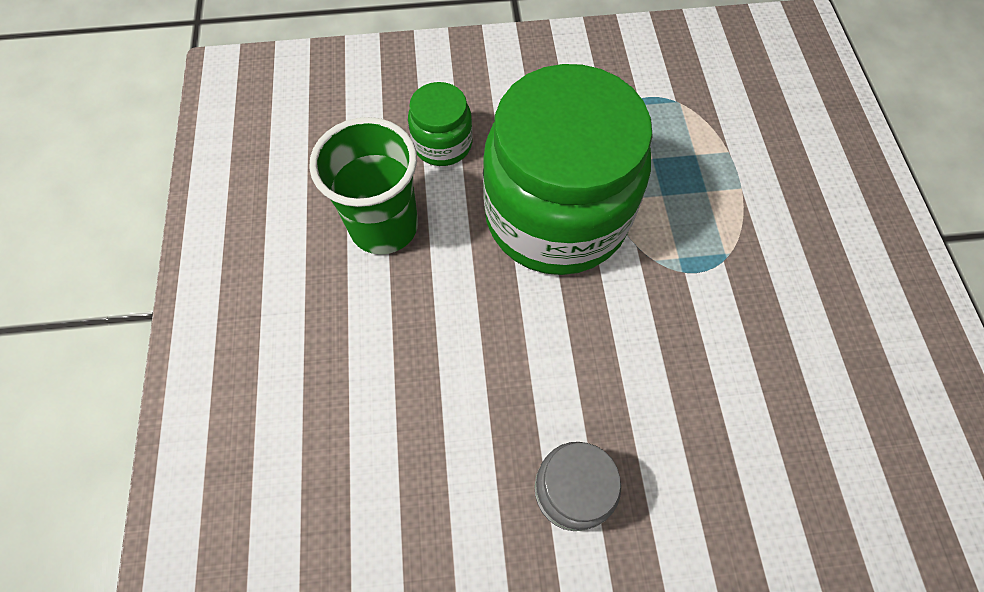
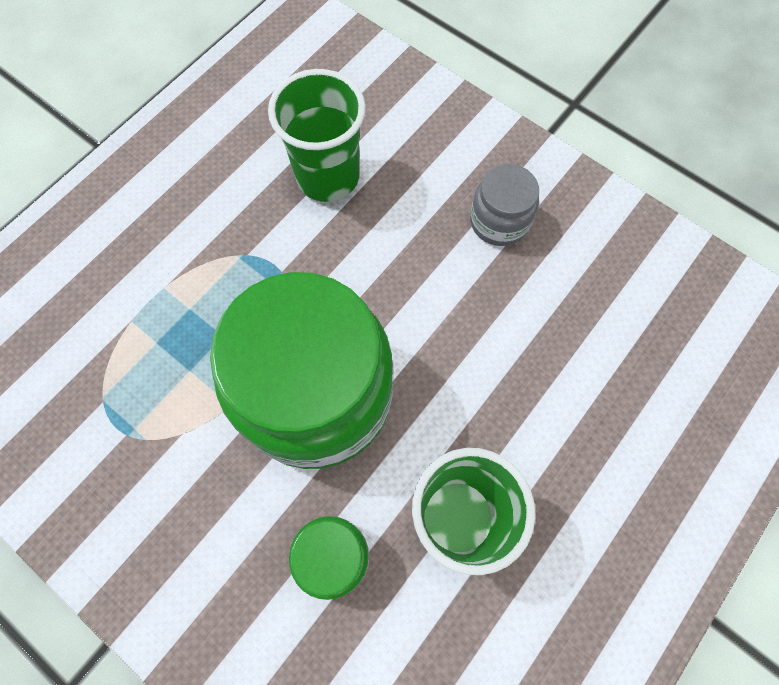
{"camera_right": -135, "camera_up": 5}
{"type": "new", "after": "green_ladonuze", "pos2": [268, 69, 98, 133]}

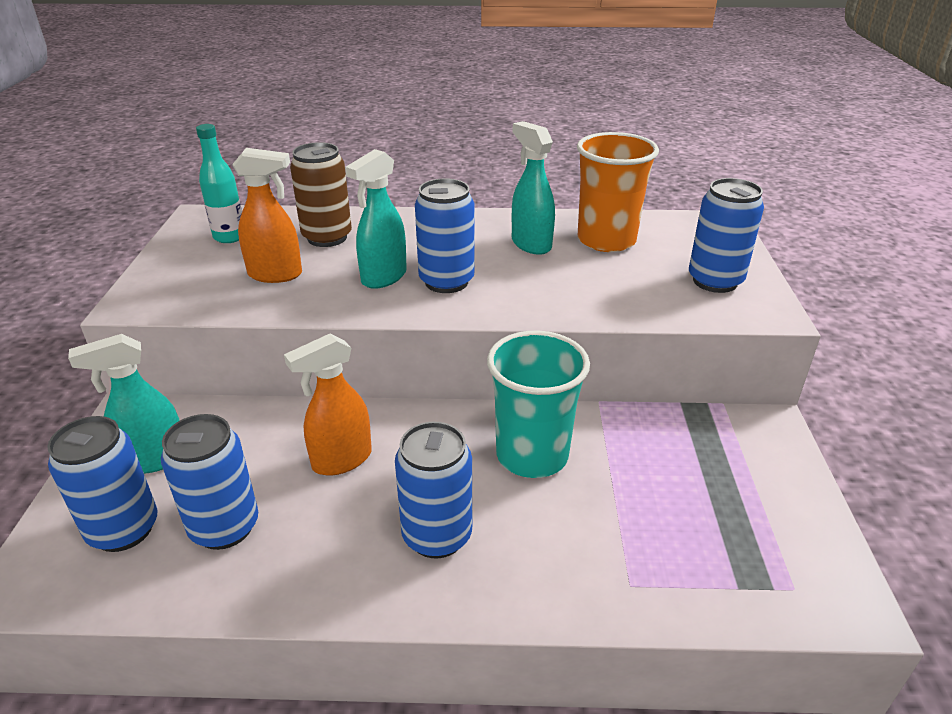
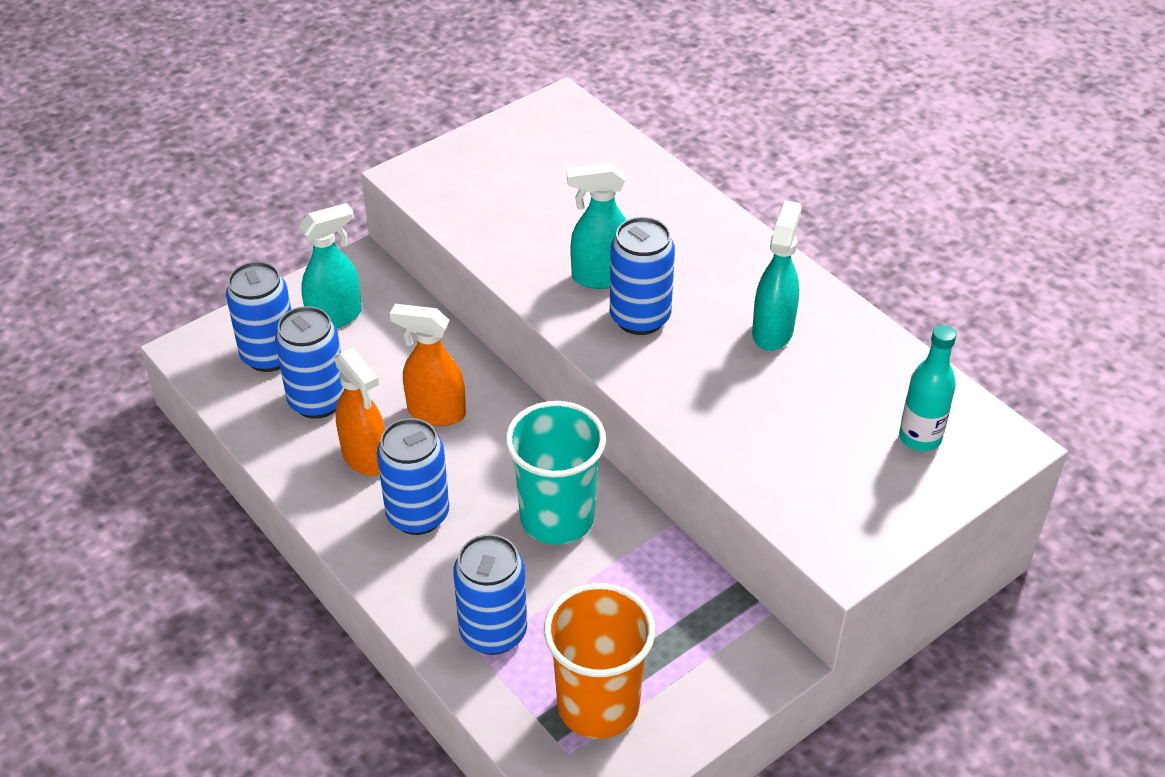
{"camera_right": 50, "camera_up": 10}
{"type": "shifted", "before": "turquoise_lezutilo", "pos1": [196, 124, 46, 119], "pos2": [899, 325, 57, 126]}
{"type": "shifted", "before": "orange_ladonuze", "pos1": [577, 132, 82, 120], "pos2": [544, 583, 111, 156]}
{"type": "gone", "before": "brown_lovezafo", "pos1": [290, 142, 62, 105]}
{"type": "shifted", "before": "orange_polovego", "pos1": [232, 148, 70, 135], "pos2": [334, 347, 51, 129]}
{"type": "shifted", "before": "blue_lovezafo", "pos1": [689, 178, 75, 115], "pos2": [453, 534, 74, 121]}
{"type": "rotated", "before": "turquoise_polovego", "pos1": [68, 334, 112, 140], "pos2": [299, 203, 63, 125], "turn": 120}

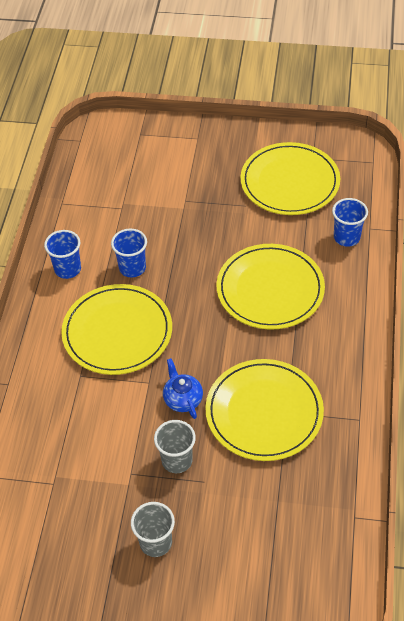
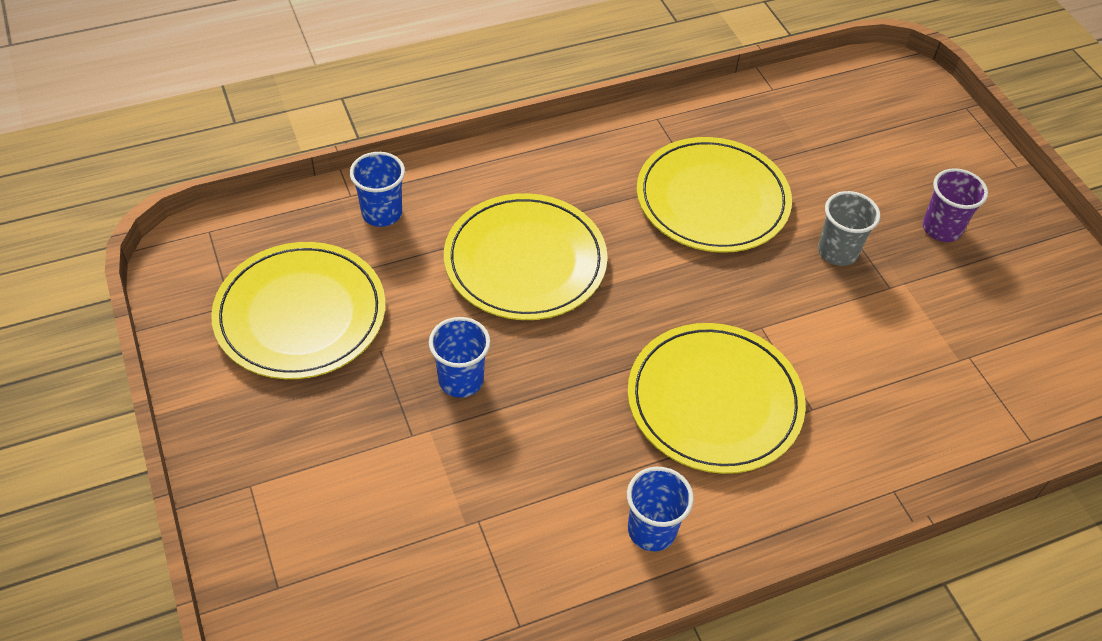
{"camera_right": -125, "camera_up": 0}
{"type": "shifted", "before": "blue_ladonuze", "pos1": [111, 228, 36, 50], "pos2": [429, 317, 61, 81]}
{"type": "gone", "before": "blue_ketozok", "pos1": [163, 358, 40, 61]}
{"type": "repainted", "before": "grey_ladonuze", "after": "purple_ladonuze", "pos1": [131, 502, 44, 55], "pos2": [922, 168, 66, 74]}

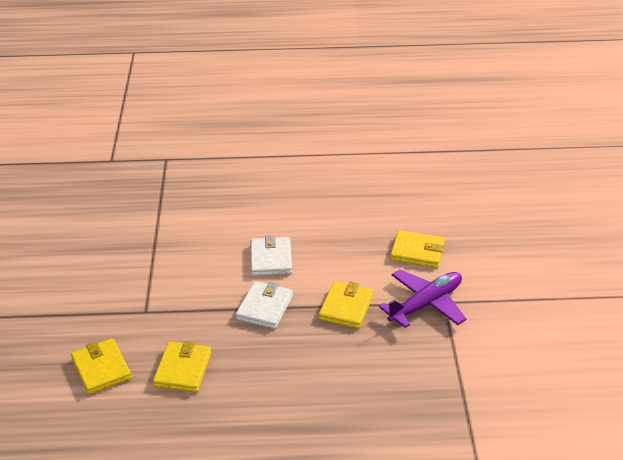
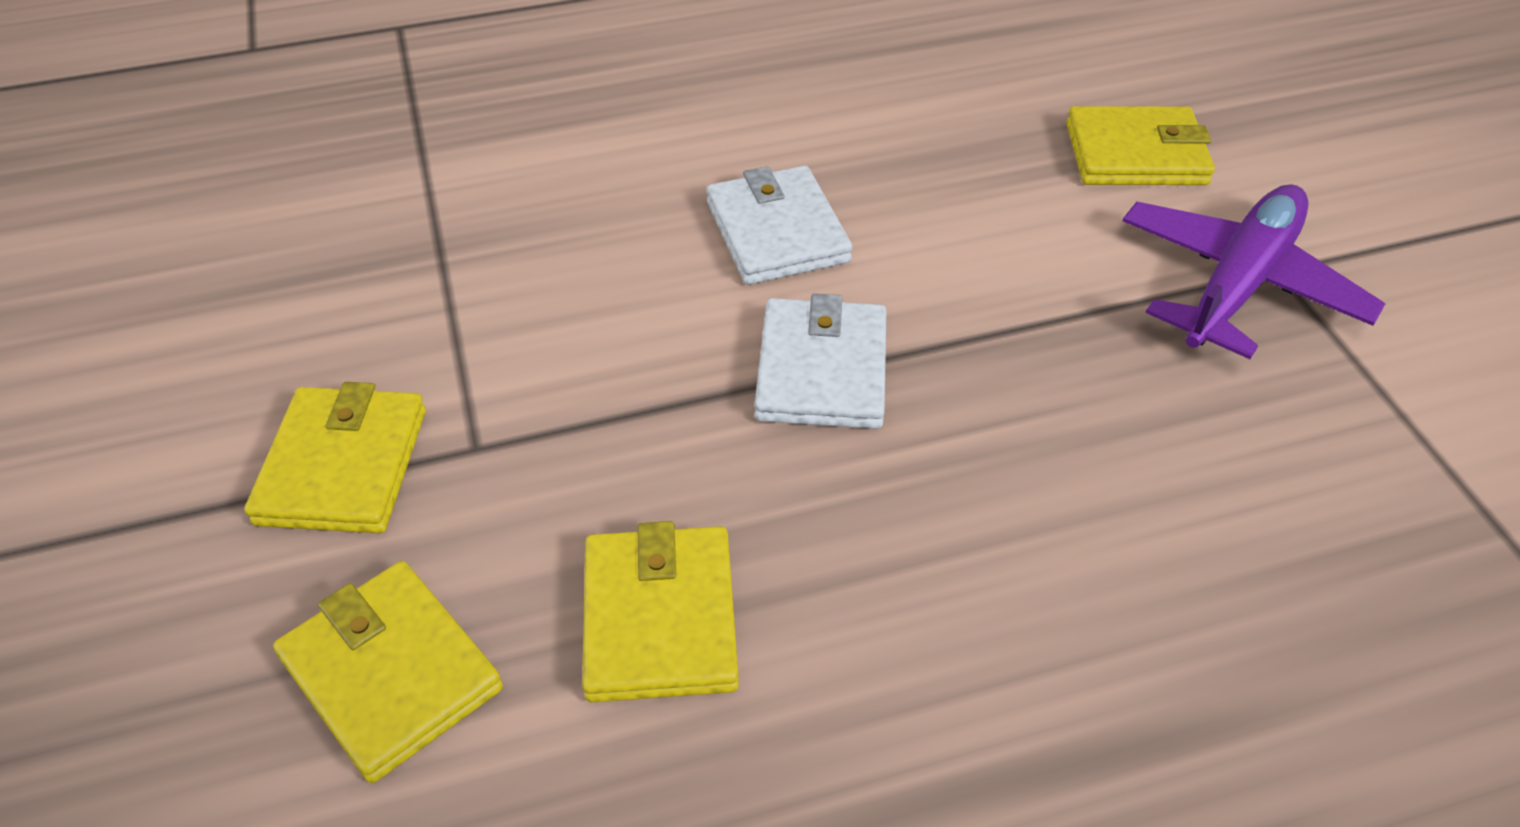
{"camera_right": -15, "camera_up": 10}
{"type": "shifted", "before": "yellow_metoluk", "pos1": [319, 281, 55, 48], "pos2": [244, 382, 182, 151]}

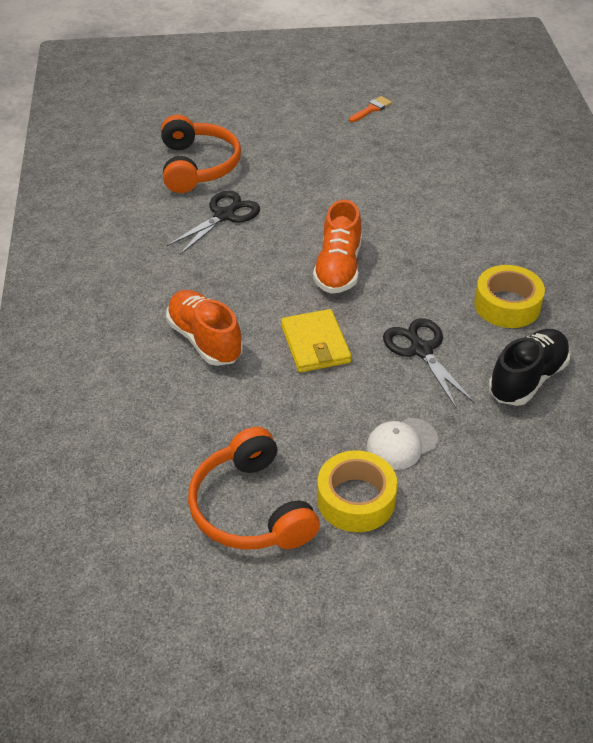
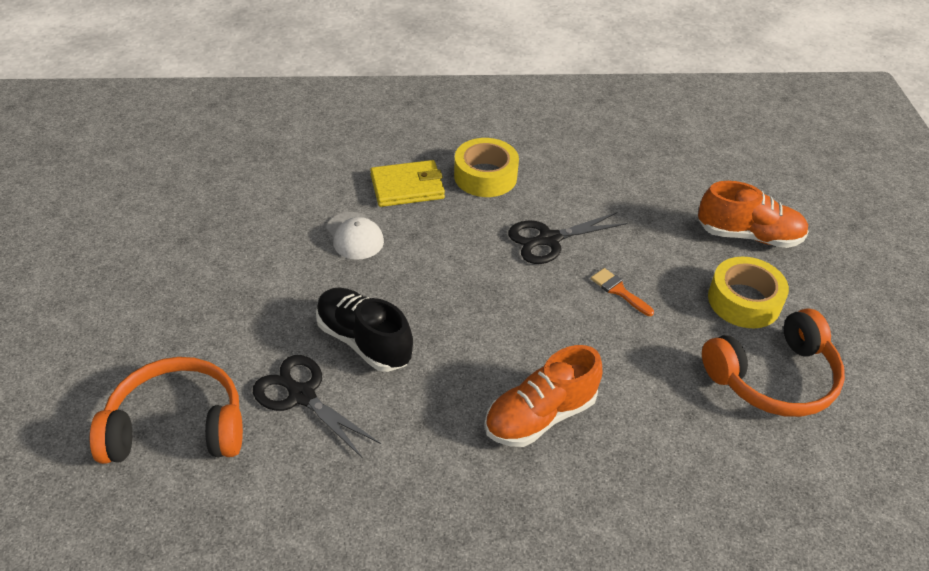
{"camera_right": -90, "camera_up": 0}
{"type": "shifted", "before": "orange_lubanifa", "pos1": [349, 96, 43, 26], "pos2": [591, 268, 63, 48]}
{"type": "shifted", "before": "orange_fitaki", "pos1": [313, 200, 49, 94], "pos2": [698, 181, 111, 67]}
{"type": "shifted", "before": "yellow_metoluk", "pos1": [281, 309, 70, 64], "pos2": [370, 160, 75, 47]}
{"type": "shifted", "before": "black_fitaki", "pos1": [489, 329, 81, 77], "pos2": [316, 287, 97, 85]}
{"type": "shifted", "before": "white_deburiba", "pos1": [367, 418, 71, 52], "pos2": [326, 212, 58, 48]}

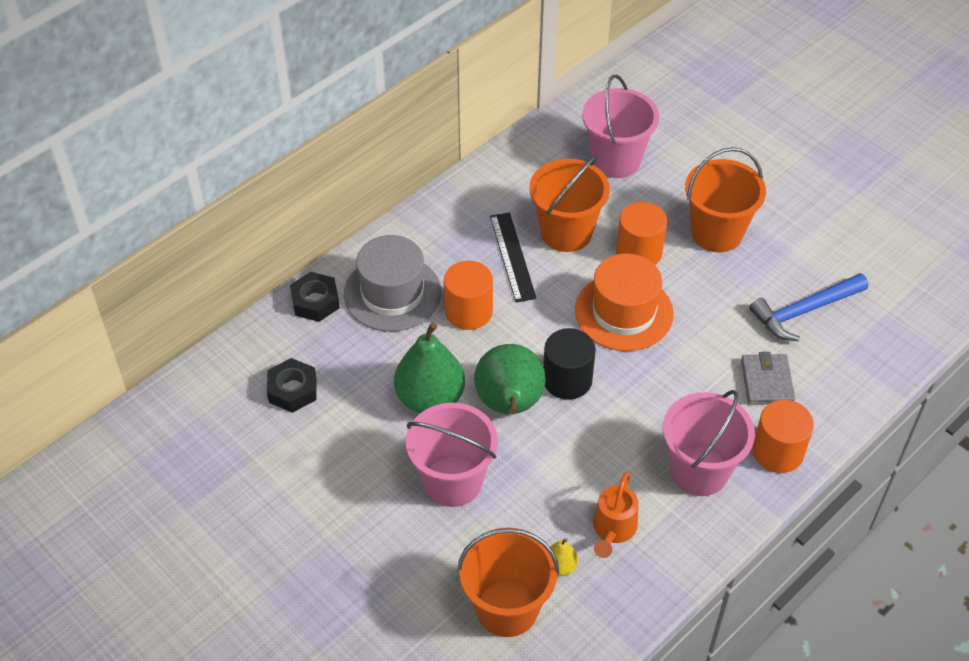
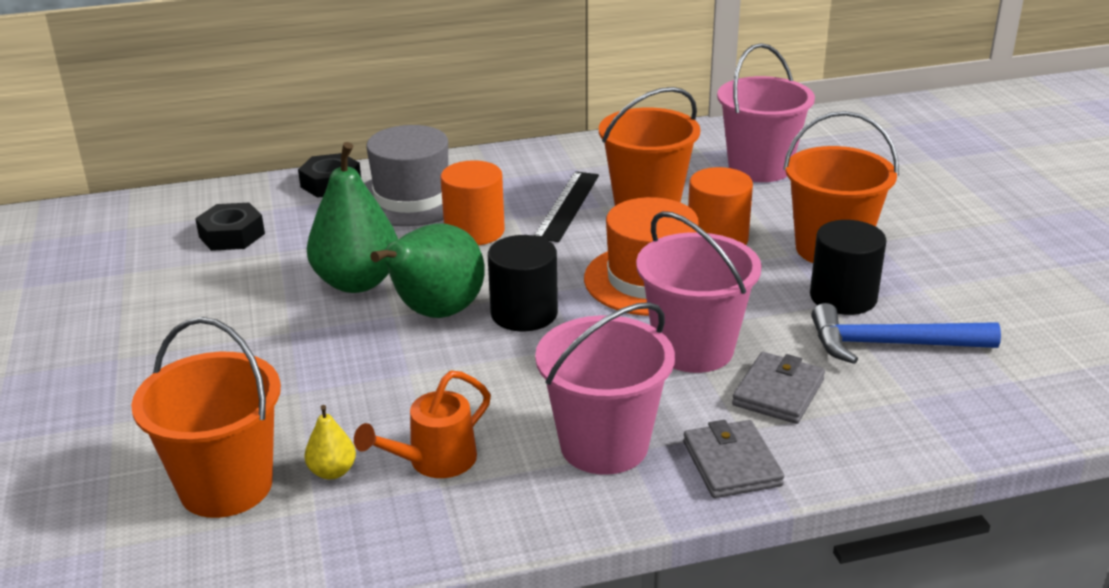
{"camera_right": 30, "camera_up": -20}
{"type": "swapped", "before": "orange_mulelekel", "after": "grey_metoluk", "pos1": [752, 400, 62, 73], "pos2": [683, 420, 101, 78]}
{"type": "shifted", "before": "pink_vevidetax", "pos1": [406, 403, 92, 104], "pos2": [636, 211, 126, 162]}
{"type": "new", "after": "black_mulelekel", "pos2": [810, 220, 77, 95]}

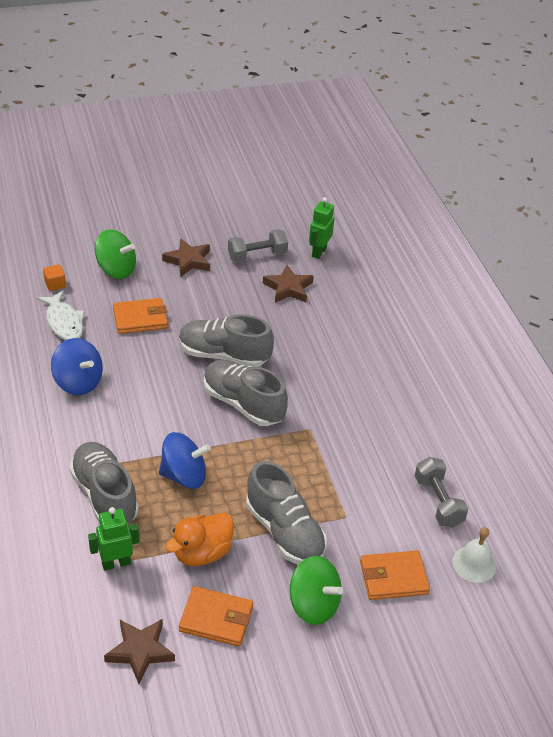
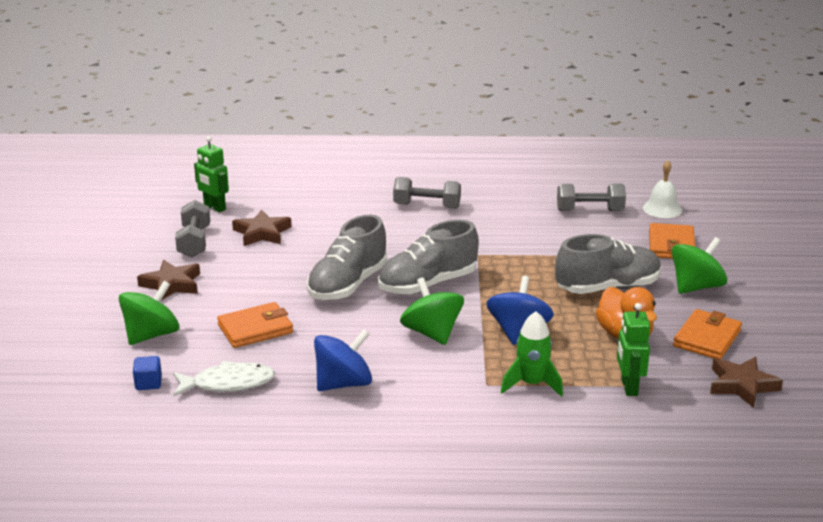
{"camera_right": -70, "camera_up": -15}
{"type": "repainted", "before": "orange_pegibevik", "after": "blue_pegibevik", "pos1": [43, 264, 23, 27], "pos2": [133, 356, 29, 34]}
{"type": "rotated", "before": "orange_metoluk", "pos1": [113, 298, 55, 36], "pos2": [217, 302, 76, 46], "turn": 60}
{"type": "swapped", "before": "grey_fitaki", "after": "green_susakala", "pos1": [69, 442, 70, 82], "pos2": [501, 311, 62, 86]}
{"type": "new", "after": "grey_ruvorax", "pos2": [393, 177, 68, 32]}
{"type": "new", "after": "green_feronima", "pos2": [400, 278, 64, 67]}

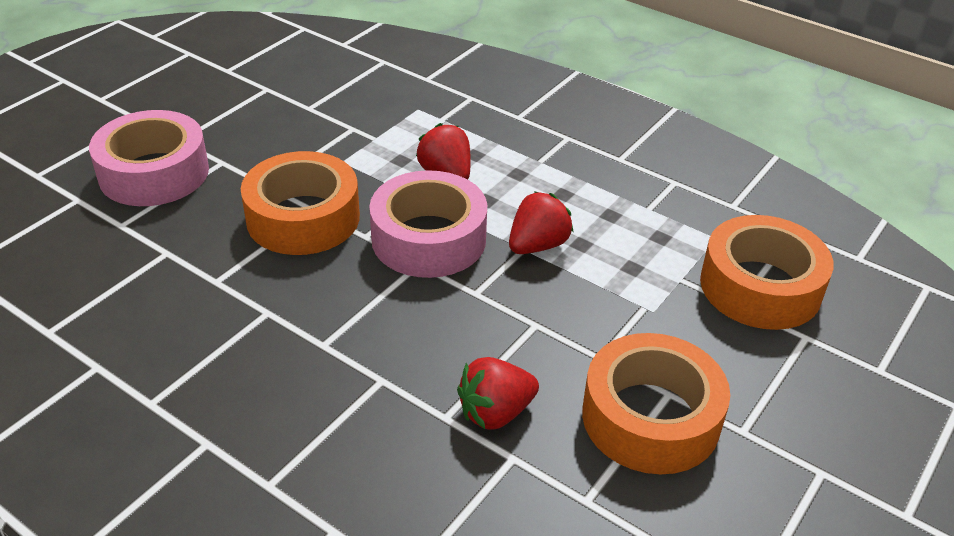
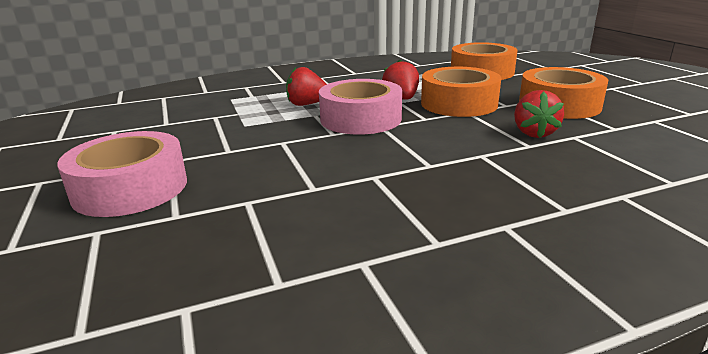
{"camera_right": -55, "camera_up": -15}
{"type": "shifted", "before": "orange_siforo", "pos1": [241, 151, 119, 104], "pos2": [421, 67, 80, 50]}

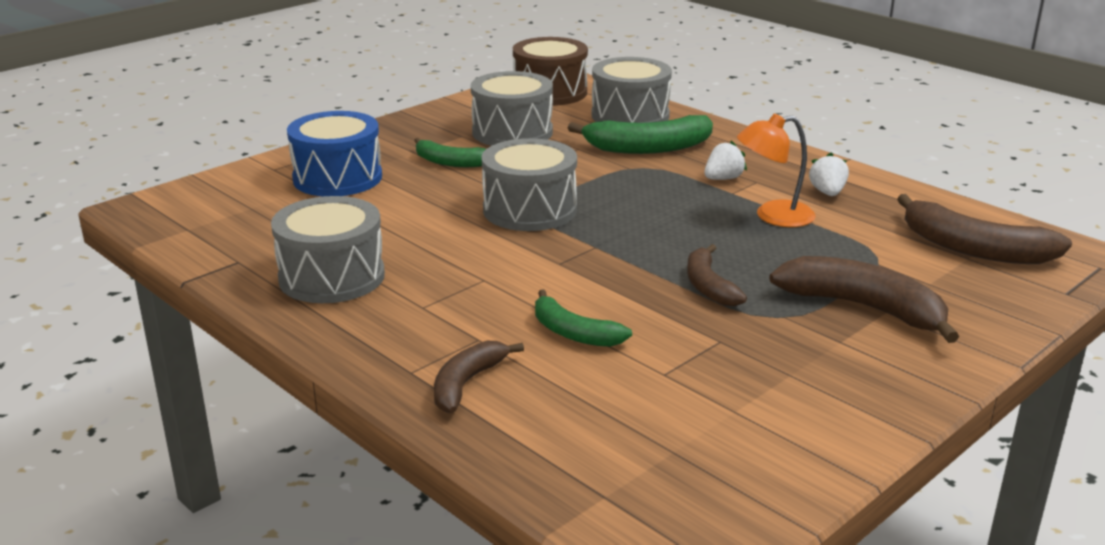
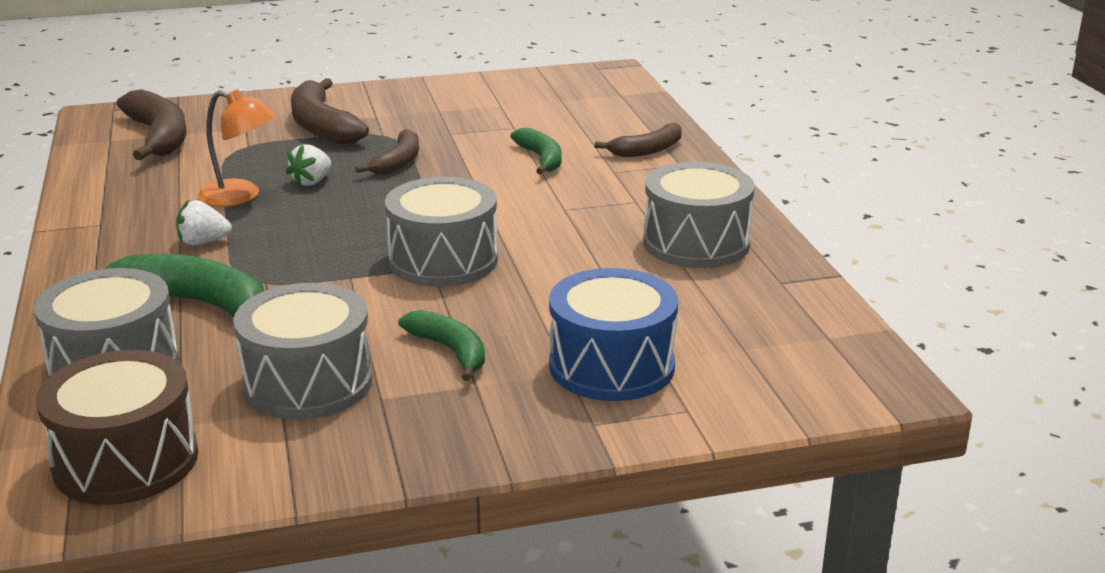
{"camera_right": -150, "camera_up": 0}
{"type": "shifted", "before": "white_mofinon", "pos1": [809, 153, 40, 43], "pos2": [286, 144, 45, 43]}

